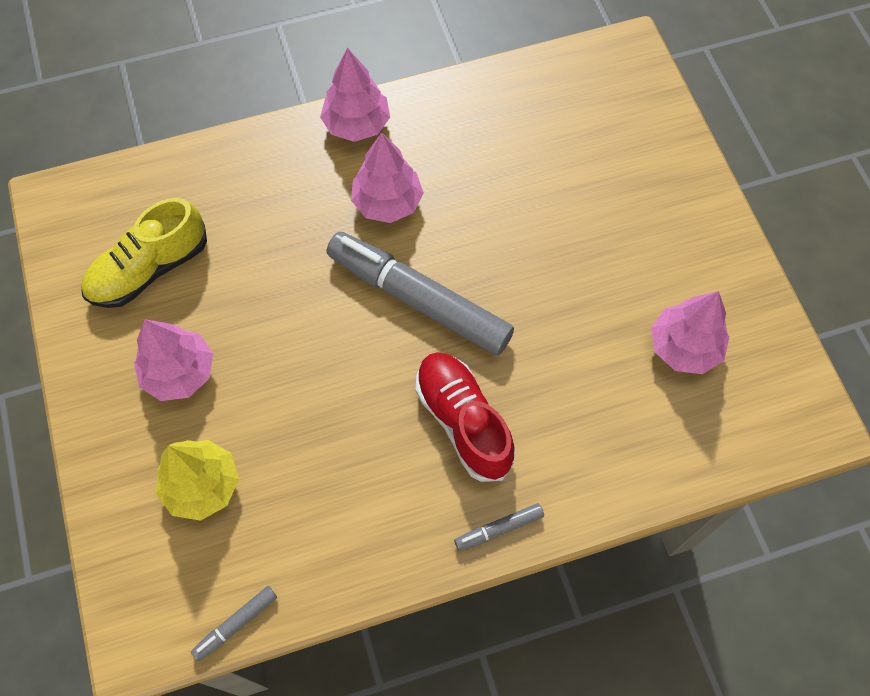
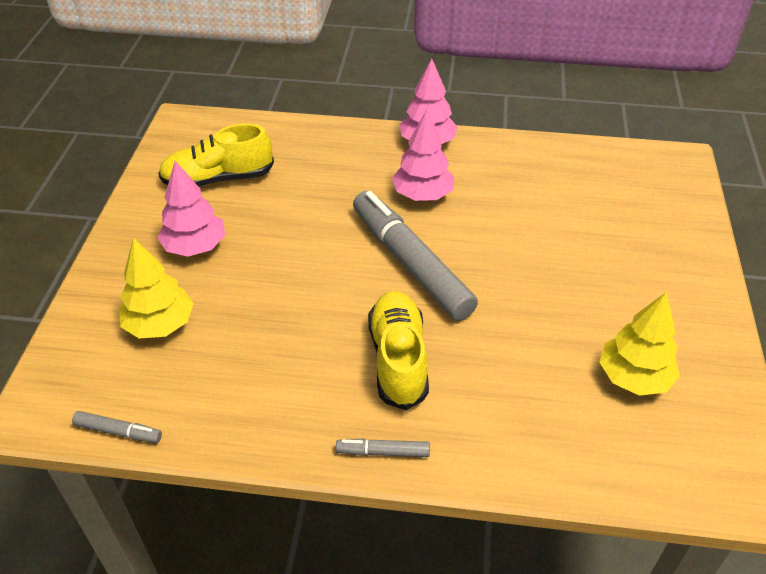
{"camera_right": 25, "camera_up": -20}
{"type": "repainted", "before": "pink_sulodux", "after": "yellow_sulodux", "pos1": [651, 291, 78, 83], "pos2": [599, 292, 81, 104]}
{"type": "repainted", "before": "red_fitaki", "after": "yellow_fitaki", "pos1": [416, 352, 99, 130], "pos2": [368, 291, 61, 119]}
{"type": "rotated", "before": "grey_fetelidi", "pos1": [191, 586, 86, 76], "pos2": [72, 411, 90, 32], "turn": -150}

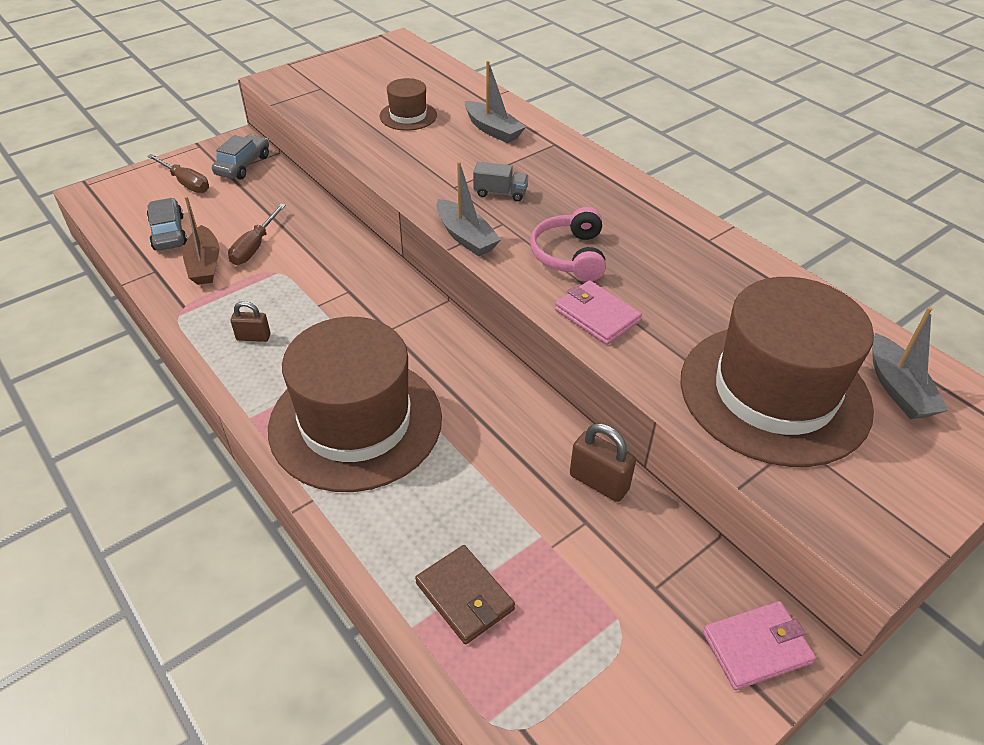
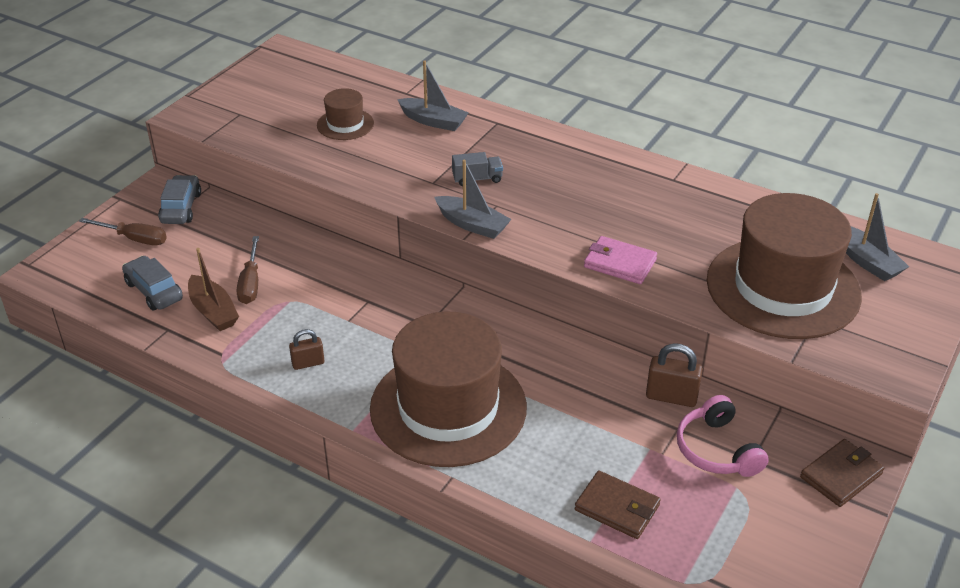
{"camera_right": -20, "camera_up": -5}
{"type": "shifted", "before": "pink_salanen", "pos1": [530, 207, 76, 74], "pos2": [677, 395, 92, 82]}
{"type": "repainted", "before": "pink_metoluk", "after": "brown_metoluk", "pos1": [703, 601, 113, 89], "pos2": [800, 439, 84, 68]}

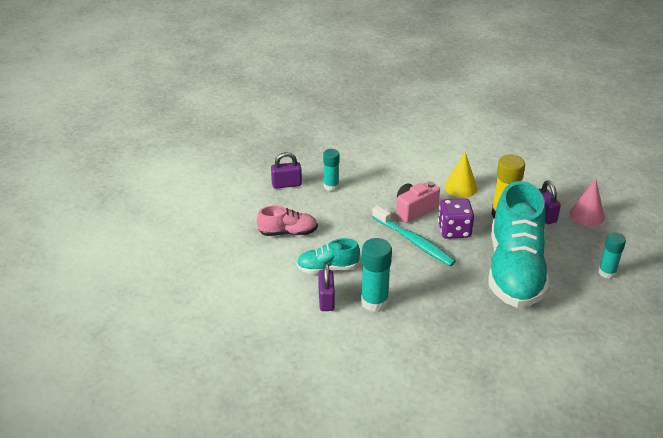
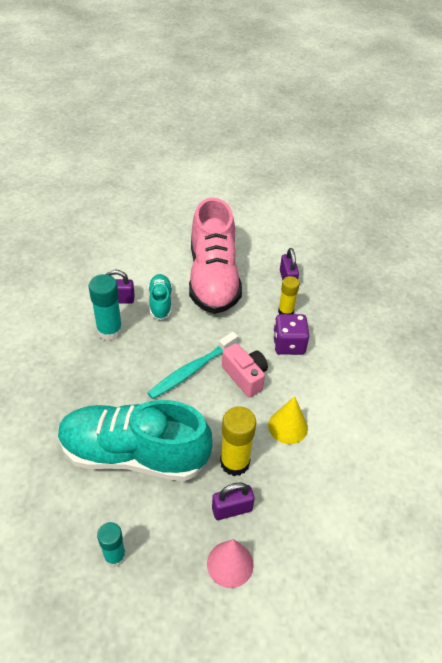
{"camera_right": 90, "camera_up": 10}
{"type": "repainted", "before": "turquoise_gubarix", "after": "yellow_gubarix", "pos1": [323, 149, 17, 42], "pos2": [278, 276, 22, 38]}
{"type": "shifted", "before": "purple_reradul", "pos1": [438, 199, 36, 40], "pos2": [273, 314, 36, 41]}
{"type": "scaled", "before": "pink_fitaki", "pos1": [257, 206, 61, 30], "pos2": [189, 198, 53, 116], "scale": 2.16}

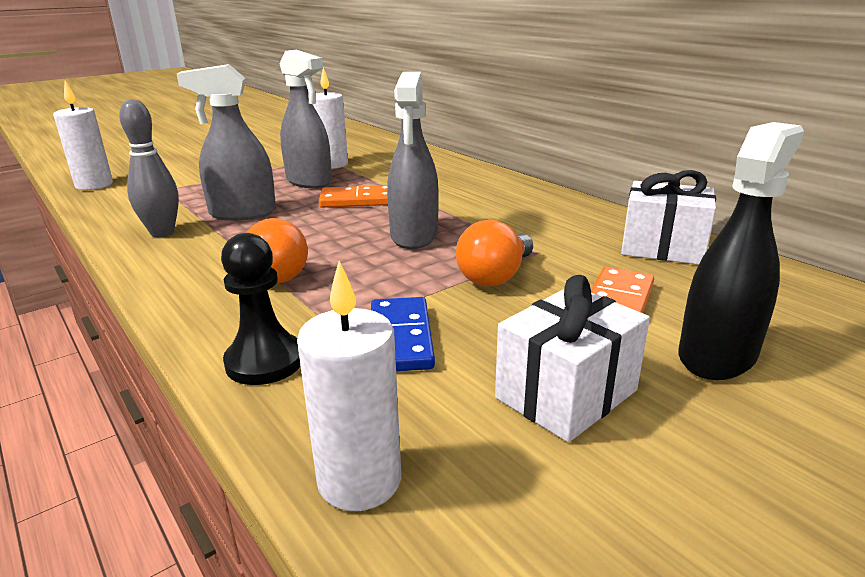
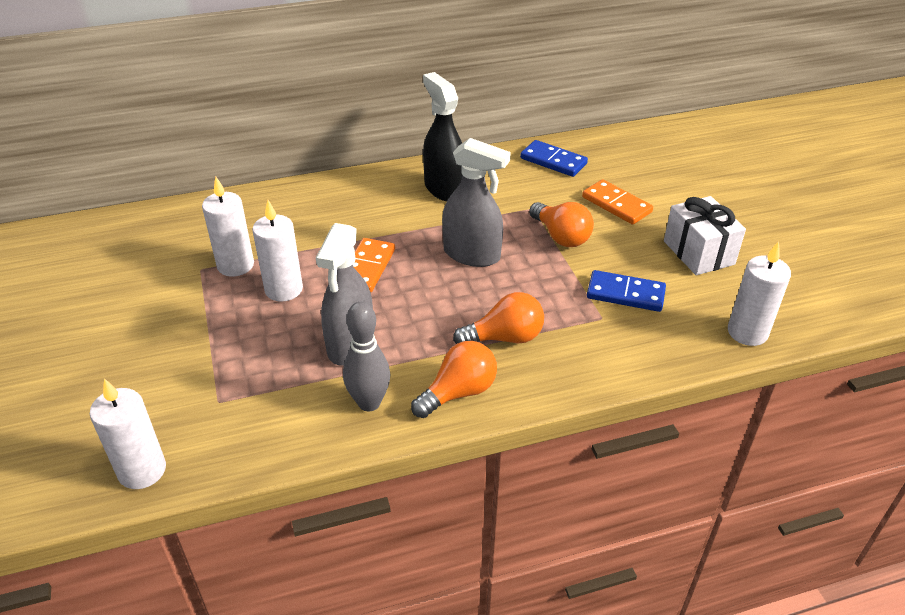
{"camera_right": -70, "camera_up": 15}
{"type": "swapped", "before": "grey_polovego", "after": "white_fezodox", "pos1": [279, 50, 53, 138], "pos2": [252, 200, 51, 101]}
{"type": "shifted", "before": "black_polovego", "pos1": [679, 122, 125, 258], "pos2": [423, 72, 39, 129]}
{"type": "swapped", "before": "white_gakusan", "after": "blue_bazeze", "pos1": [621, 170, 95, 95], "pos2": [520, 140, 68, 37]}
{"type": "gone", "before": "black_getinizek", "pos1": [221, 233, 80, 152]}
{"type": "new", "after": "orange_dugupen", "pos2": [411, 341, 86, 77]}

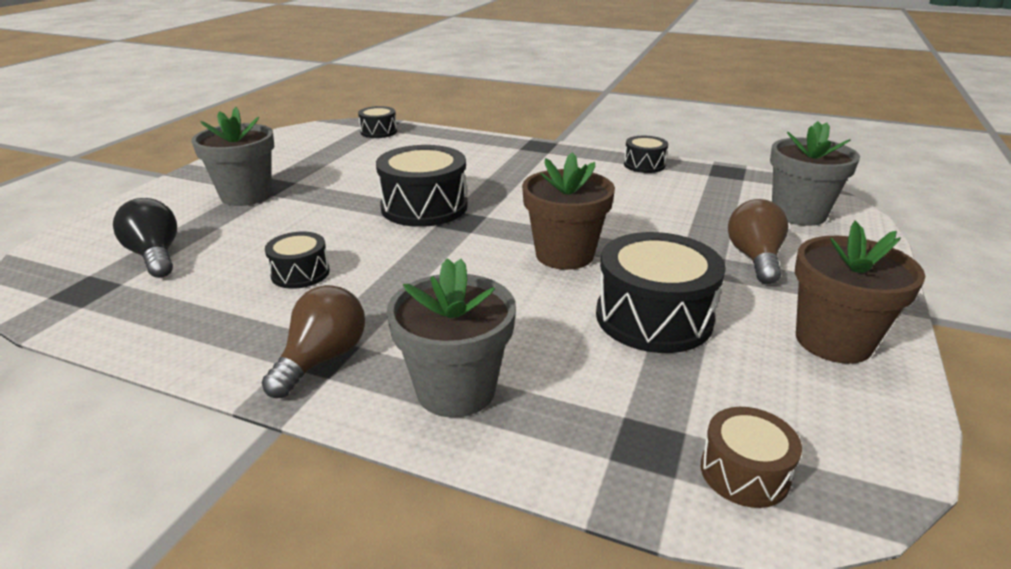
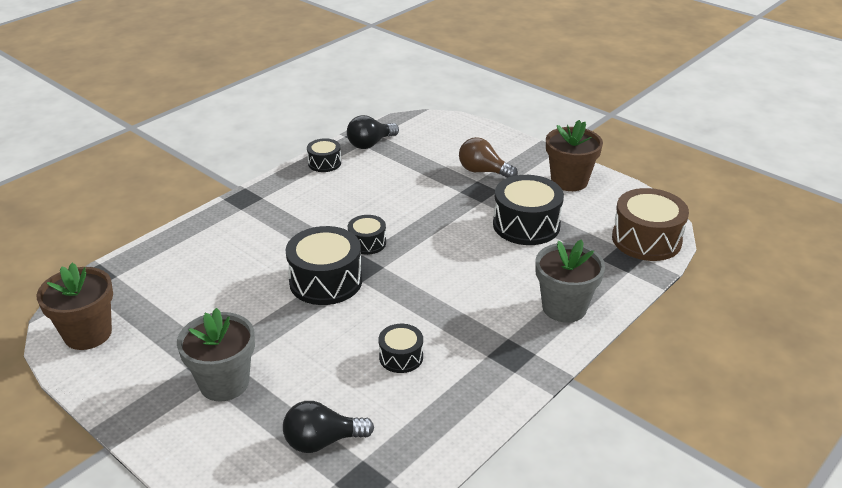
{"camera_right": -70, "camera_up": 5}
{"type": "shifted", "before": "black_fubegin", "pos1": [358, 106, 39, 32], "pos2": [348, 215, 38, 40]}
{"type": "gone", "before": "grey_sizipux", "pos1": [770, 121, 90, 105]}
{"type": "shifted", "before": "brown_sizipux", "pos1": [522, 152, 93, 118], "pos2": [37, 263, 76, 87]}
{"type": "gone", "before": "brown_dugupen", "pos1": [262, 285, 103, 113]}
{"type": "scaled", "before": "brown_fubegin", "pos1": [701, 407, 101, 101], "pos2": [612, 188, 77, 73], "scale": 1.83}
{"type": "new", "after": "black_dugupen", "pos2": [347, 115, 52, 34]}

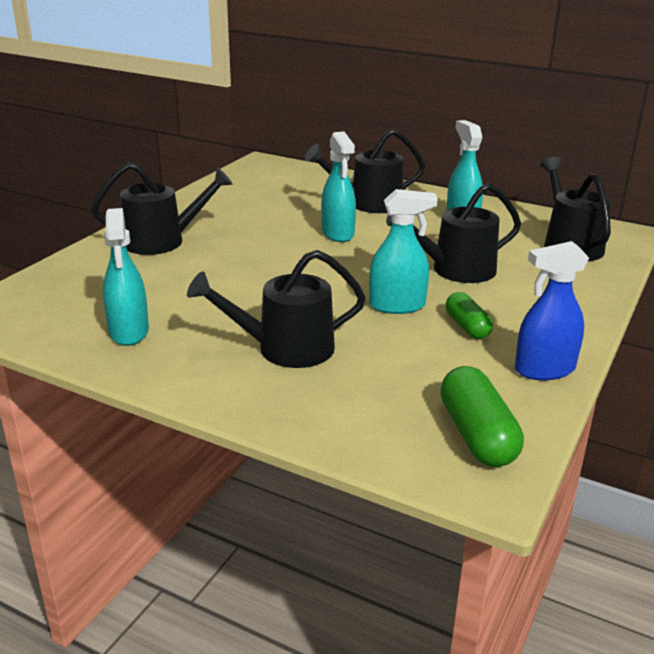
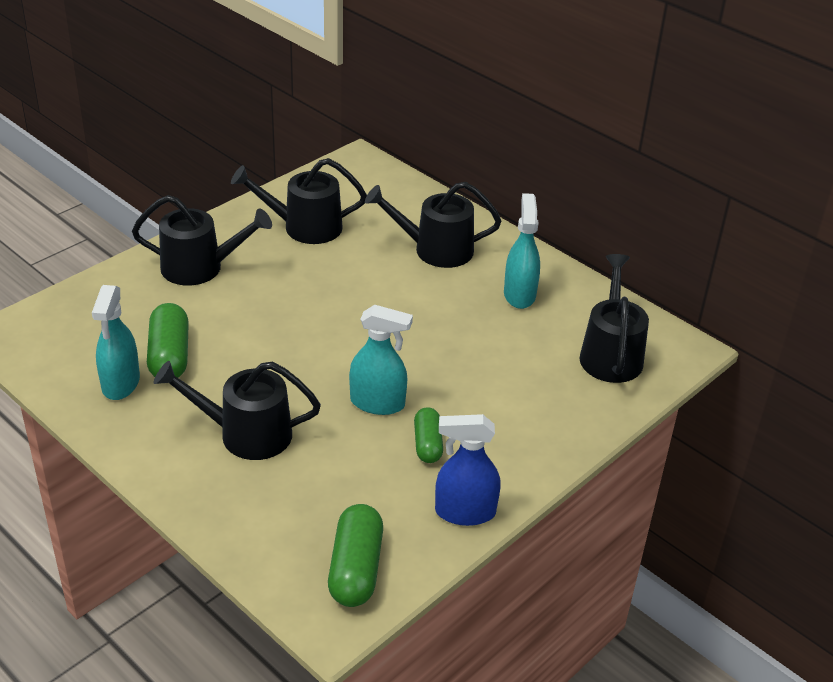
{"camera_right": 15, "camera_up": 10}
{"type": "gone", "before": "turquoise_polovego", "pos1": [321, 132, 35, 110]}
{"type": "shifted", "before": "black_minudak", "pos1": [386, 183, 135, 100], "pos2": [231, 158, 136, 86]}
{"type": "new", "after": "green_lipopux", "pos2": [147, 303, 42, 75]}

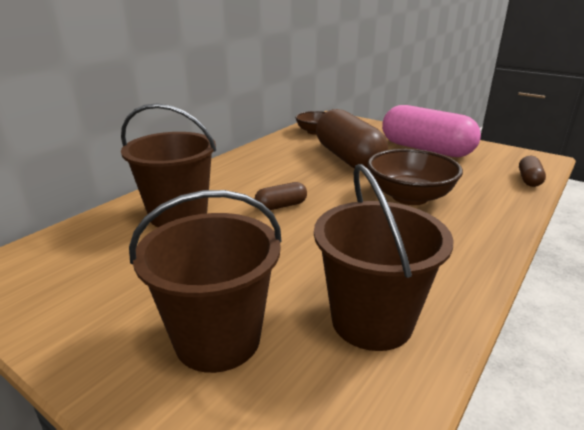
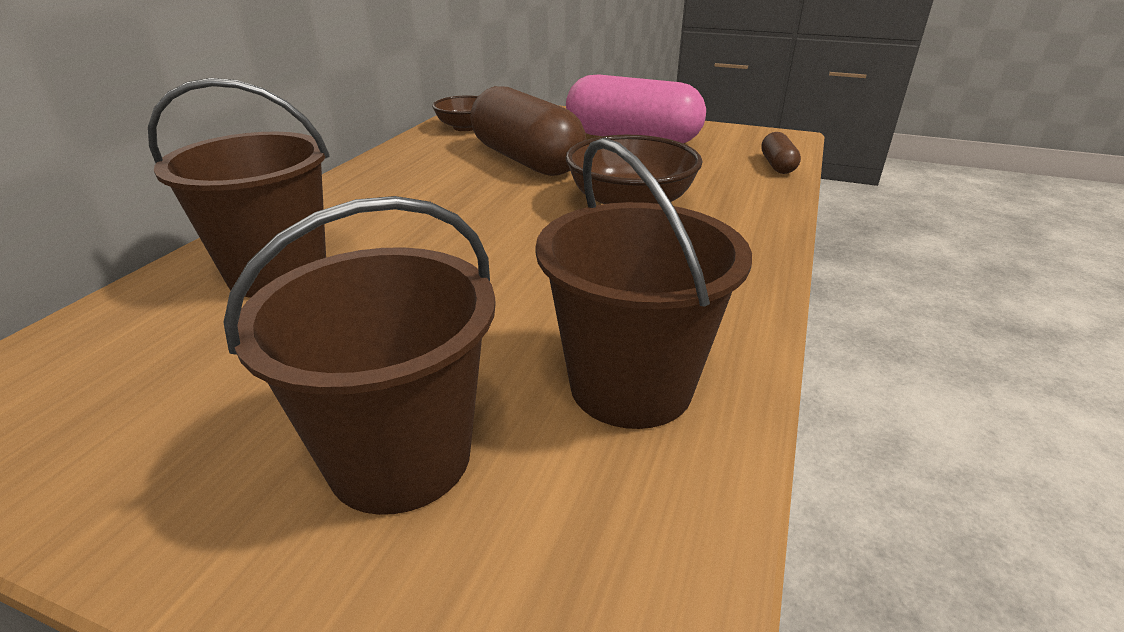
{"camera_right": -15, "camera_up": 5}
{"type": "gone", "before": "brown_lipopux", "pos1": [255, 182, 52, 28]}

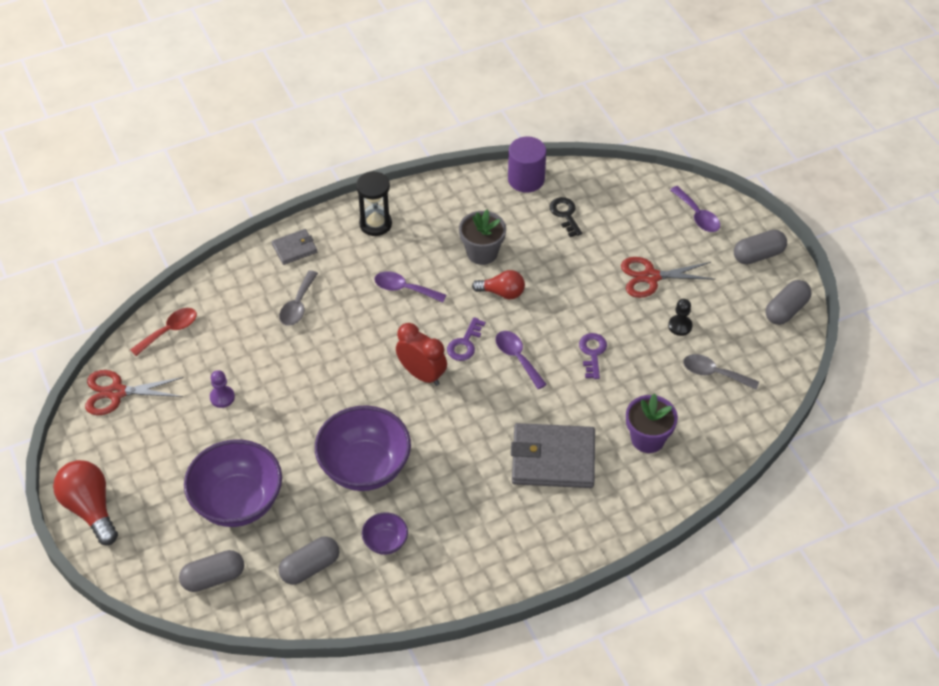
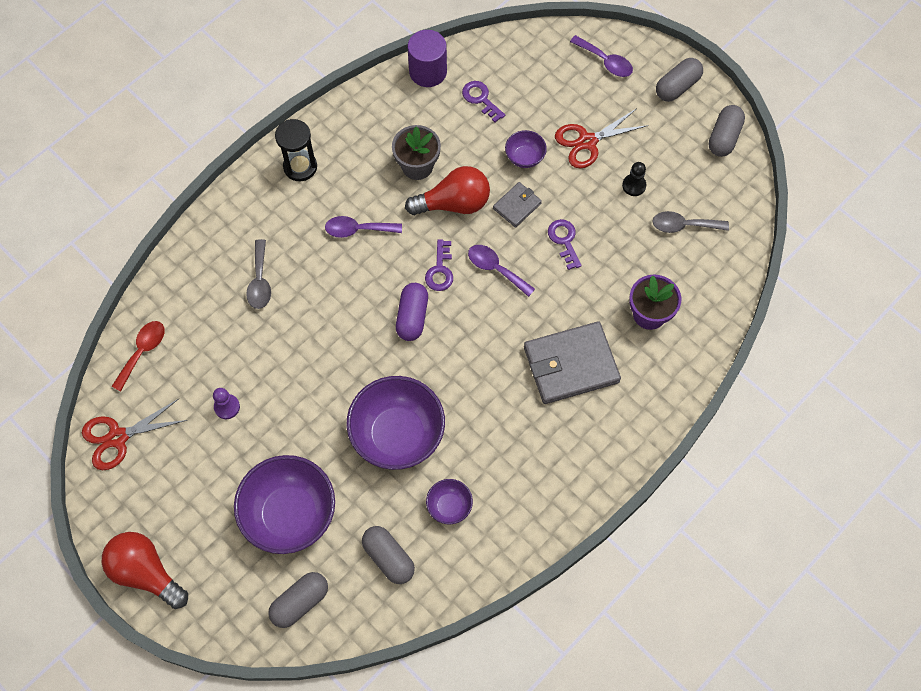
{"camera_right": -20, "camera_up": 15}
{"type": "repainted", "before": "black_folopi", "after": "purple_folopi", "pos1": [549, 197, 33, 40], "pos2": [462, 81, 43, 41]}
{"type": "shifted", "before": "grey_metoluk", "pos1": [272, 229, 45, 36], "pos2": [493, 182, 49, 46]}
{"type": "scaled", "before": "red_dugupen", "pos1": [472, 270, 53, 29], "pos2": [405, 166, 85, 49], "scale": 1.58}
{"type": "swapped", "before": "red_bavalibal", "after": "purple_lipopux", "pos1": [396, 323, 51, 63], "pos2": [396, 283, 32, 58]}
{"type": "rotated", "before": "grey_lipopux", "pos1": [279, 536, 60, 49], "pos2": [362, 526, 53, 58], "turn": -75}
{"type": "new", "after": "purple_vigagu", "pos2": [505, 130, 42, 38]}

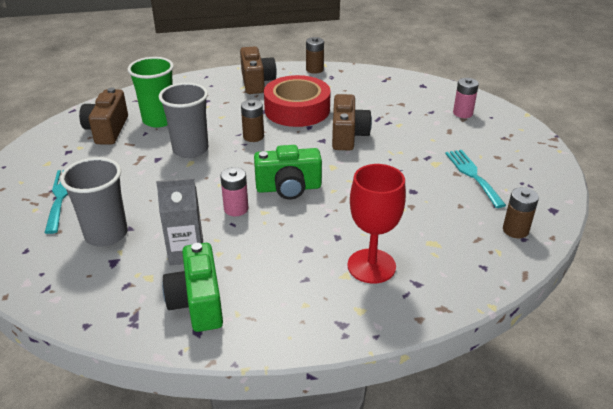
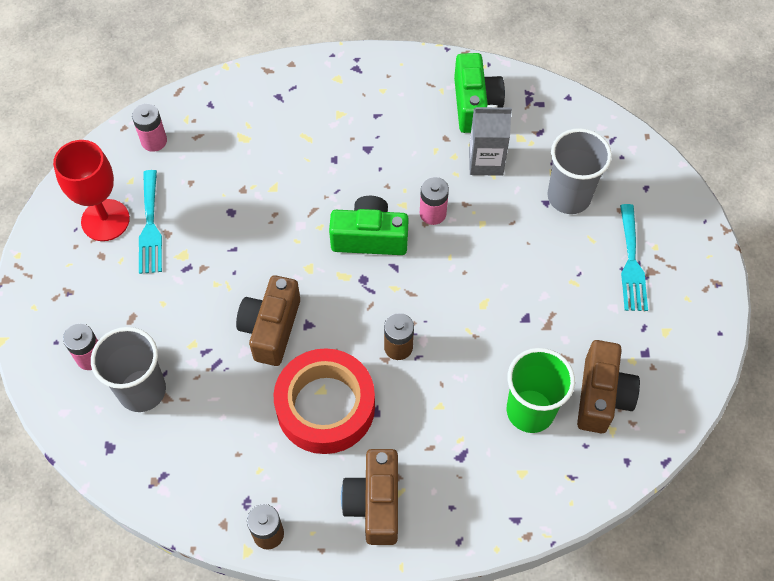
{"camera_right": -170, "camera_up": 25}
{"type": "shifted", "before": "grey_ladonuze", "pos1": [159, 83, 49, 75], "pos2": [91, 327, 75, 85]}
{"type": "shifted", "before": "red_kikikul", "pos1": [347, 164, 59, 120], "pos2": [53, 140, 77, 101]}
{"type": "repainted", "before": "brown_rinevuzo", "after": "pink_rinevuzo", "pos1": [503, 187, 36, 51], "pos2": [132, 103, 35, 49]}

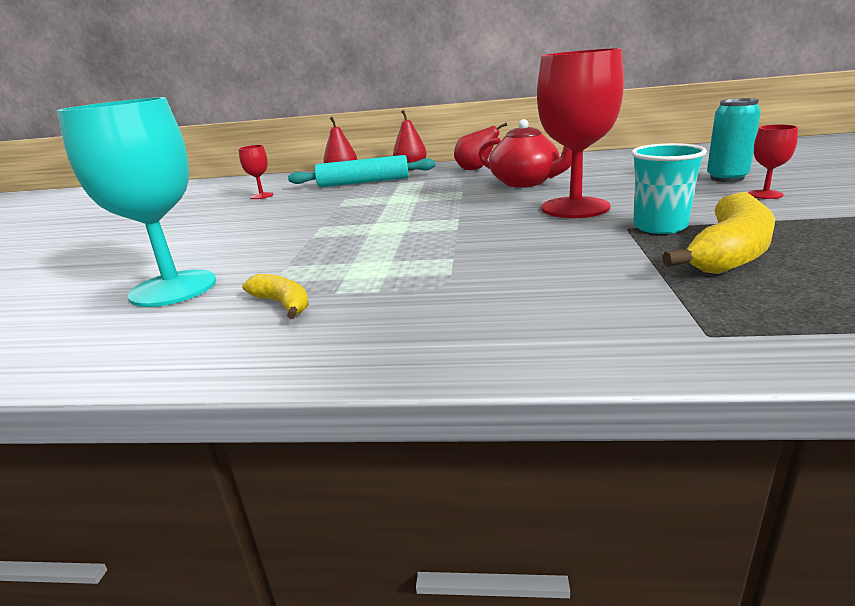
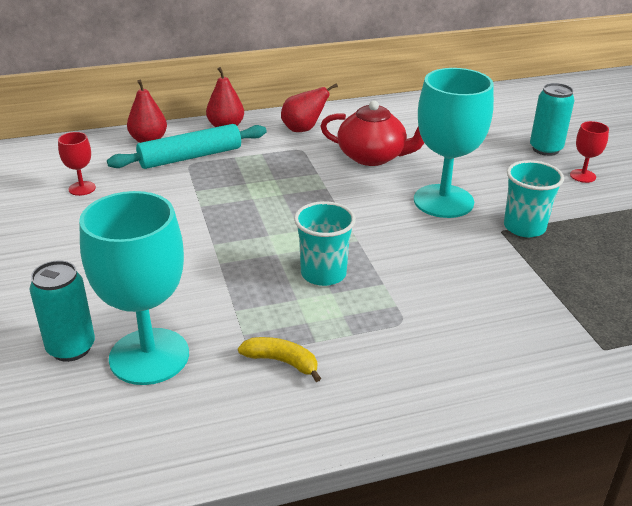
{"camera_right": -25, "camera_up": 10}
{"type": "repainted", "before": "red_kikikul", "after": "turquoise_kikikul", "pos1": [537, 48, 87, 170], "pos2": [414, 68, 80, 150]}
{"type": "gone", "before": "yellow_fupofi", "pos1": [662, 192, 113, 82]}
{"type": "new", "after": "turquoise_ladonuze", "pos2": [294, 201, 62, 85]}
{"type": "new", "after": "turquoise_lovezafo", "pos2": [29, 261, 66, 101]}

